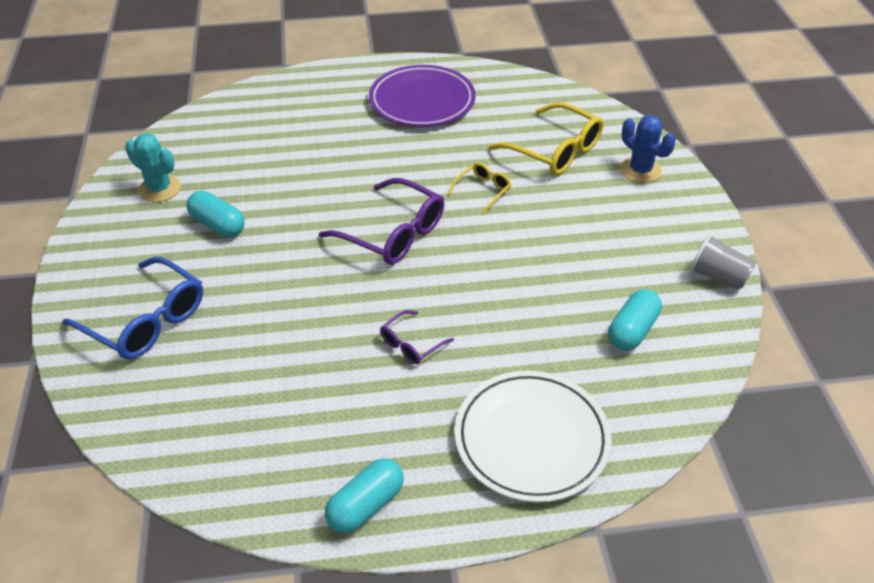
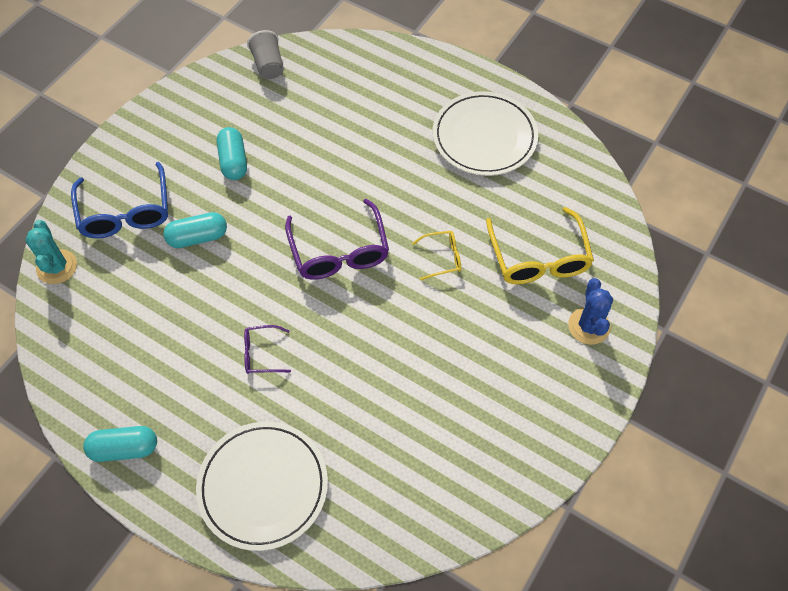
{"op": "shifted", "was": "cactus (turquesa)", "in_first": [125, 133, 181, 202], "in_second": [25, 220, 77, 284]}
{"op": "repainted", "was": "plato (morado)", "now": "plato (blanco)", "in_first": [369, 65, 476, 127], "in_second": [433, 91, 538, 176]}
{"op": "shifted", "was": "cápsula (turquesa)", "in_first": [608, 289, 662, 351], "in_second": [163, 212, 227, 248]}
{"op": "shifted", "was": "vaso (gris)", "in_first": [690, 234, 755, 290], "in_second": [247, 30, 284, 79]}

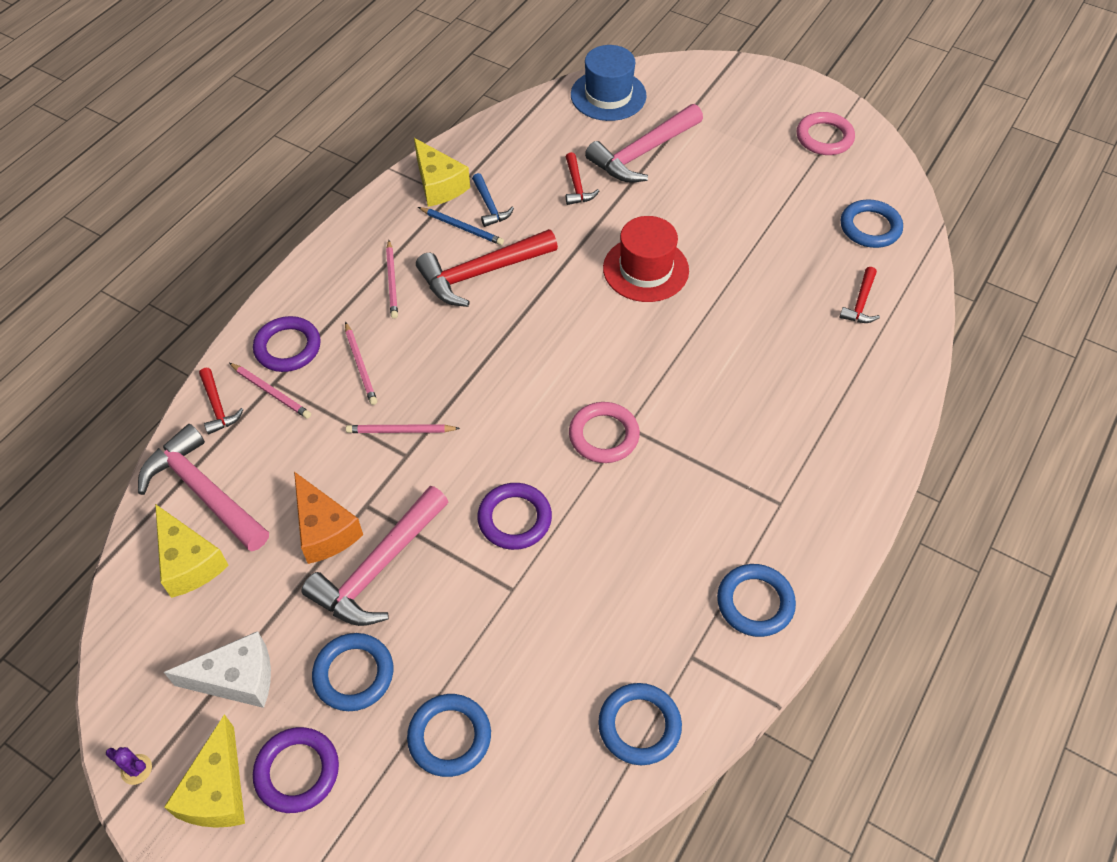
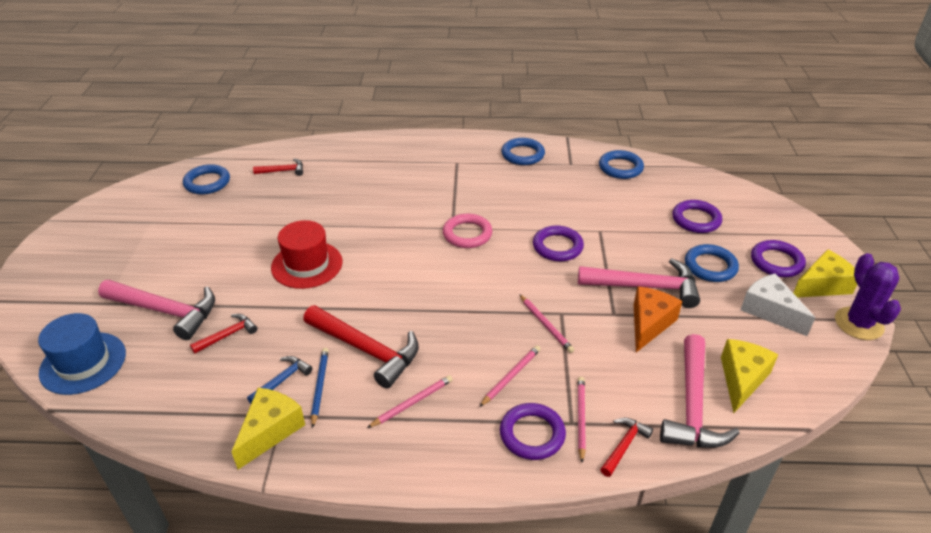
{"op": "scaled", "was": "cactus (morado)", "in_first": [106, 747, 152, 785], "in_second": [835, 253, 901, 340], "ratio": 2.24}
{"op": "repainted", "was": "anillo (azul)", "now": "anillo (morado)", "in_first": [407, 694, 491, 777], "in_second": [672, 200, 722, 233]}
{"op": "gone", "was": "anillo (rosa)", "in_first": [796, 112, 855, 155]}

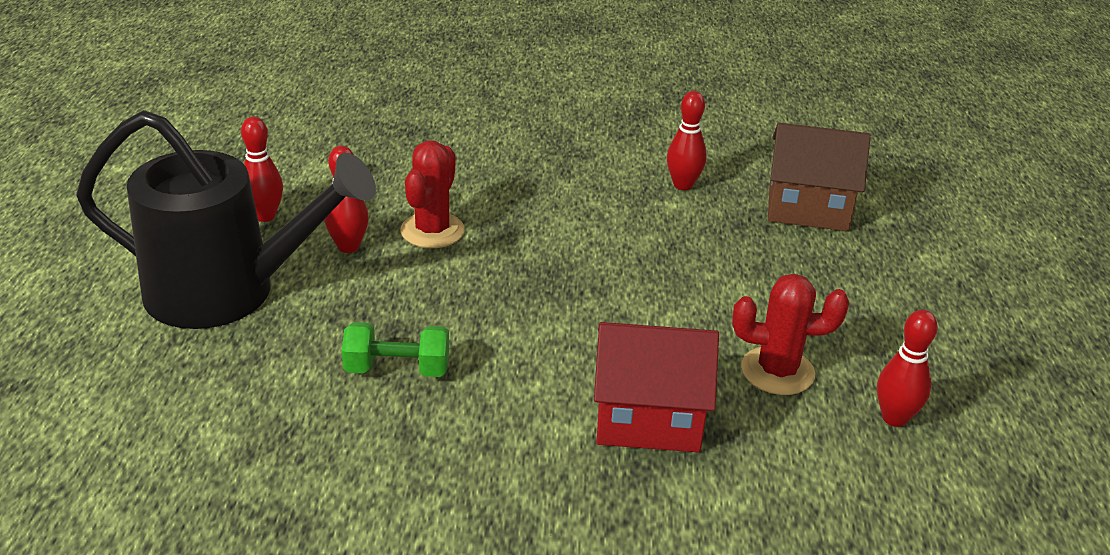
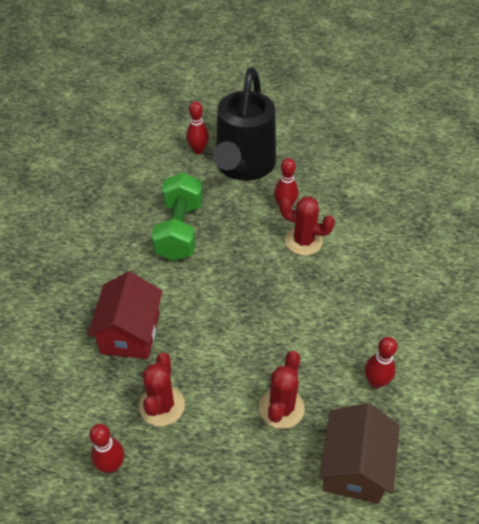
{"op": "shifted", "was": "bolo (rojo)", "in_first": [241, 117, 283, 222], "in_second": [186, 101, 209, 154]}
{"op": "scaled", "was": "mancuerna (verde)", "in_first": [342, 322, 449, 377], "in_second": [151, 173, 203, 261], "ratio": 1.67}
{"op": "new", "now": "cactus (rojo)", "in_second": [259, 351, 305, 429]}

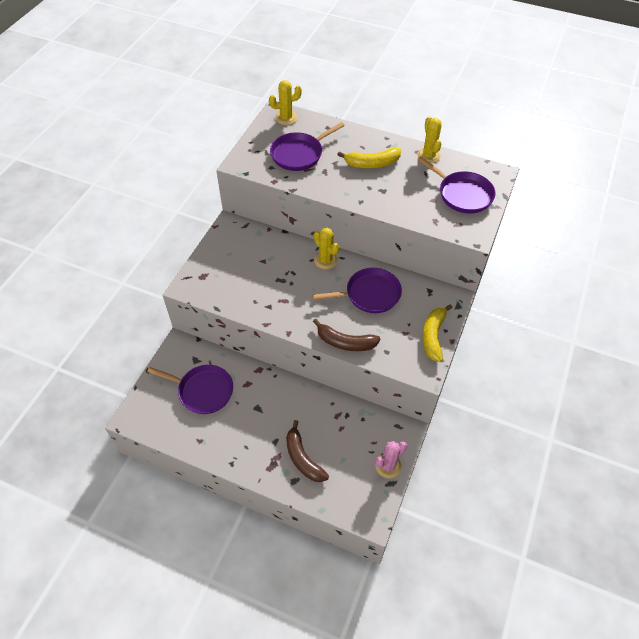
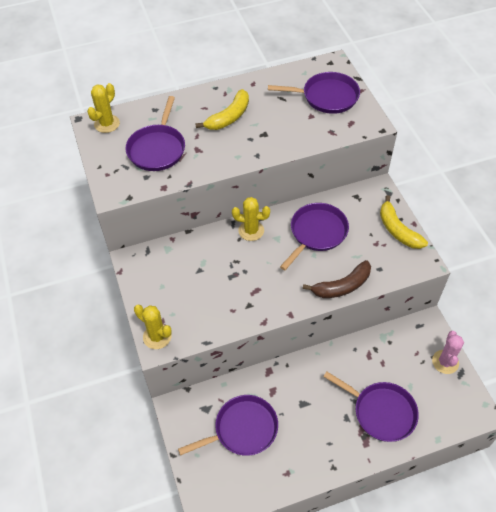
{"op": "swapped", "was": "plátano (marrón)", "now": "sartén (morado)", "in_first": [286, 420, 329, 482], "in_second": [323, 372, 419, 442]}
{"op": "shifted", "was": "cactus (amarillo)", "in_first": [417, 116, 441, 163], "in_second": [134, 305, 172, 349]}

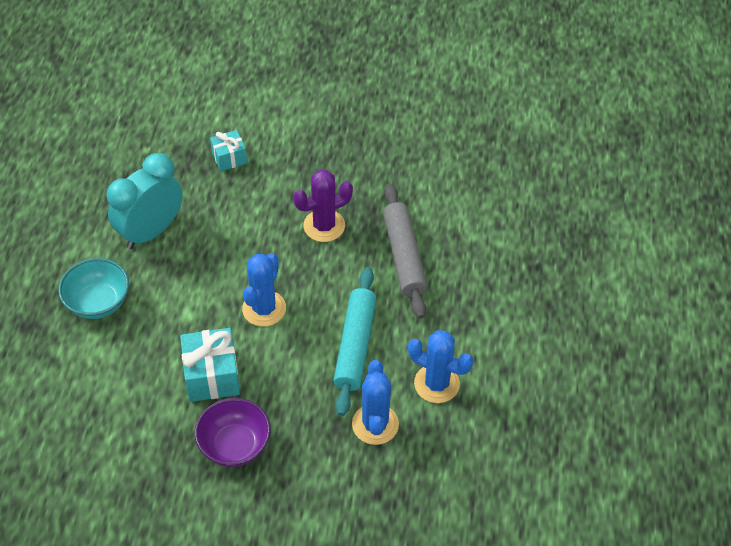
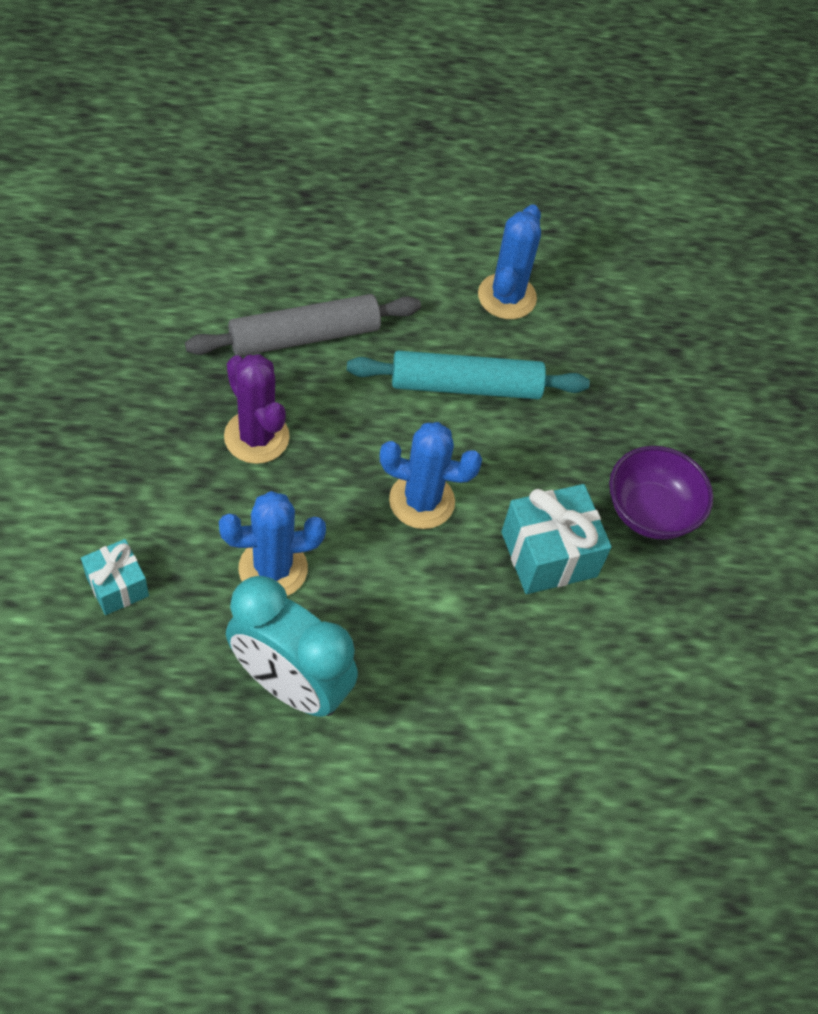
{"op": "gone", "was": "cuenco (turquesa)", "in_first": [58, 258, 129, 319]}
{"op": "shifted", "was": "cactus (azul)", "in_first": [352, 360, 399, 445], "in_second": [219, 491, 326, 596]}

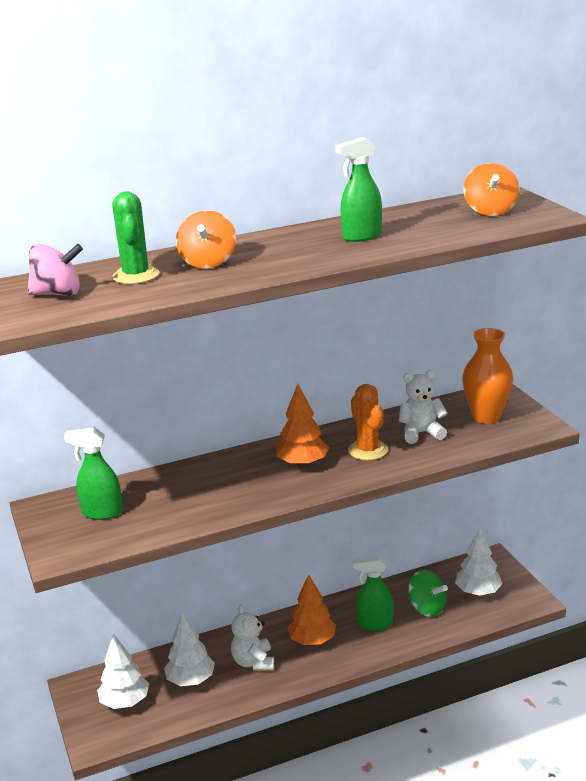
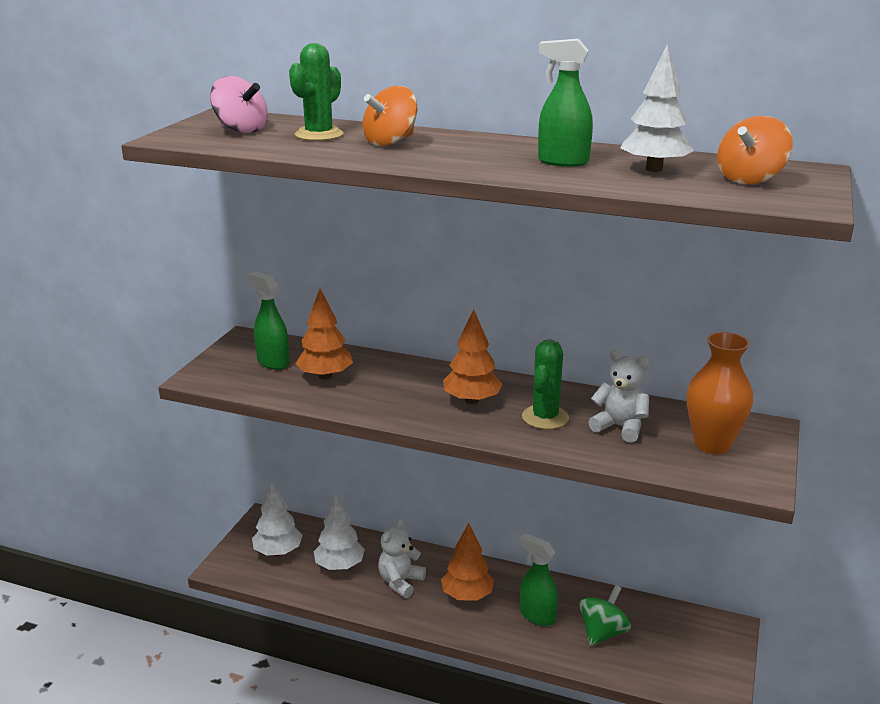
{"op": "repainted", "was": "cactus (naranja)", "now": "cactus (verde)", "in_first": [348, 384, 388, 460], "in_second": [522, 340, 569, 429]}
{"op": "rotated", "was": "peonza (verde)", "in_first": [408, 570, 448, 617], "in_second": [579, 585, 631, 646], "clockwise": -135}
{"op": "shifted", "was": "árbol (blanco)", "in_first": [455, 528, 503, 596], "in_second": [620, 44, 694, 172]}
{"op": "new", "now": "árbol (naranja)", "in_second": [295, 289, 353, 380]}

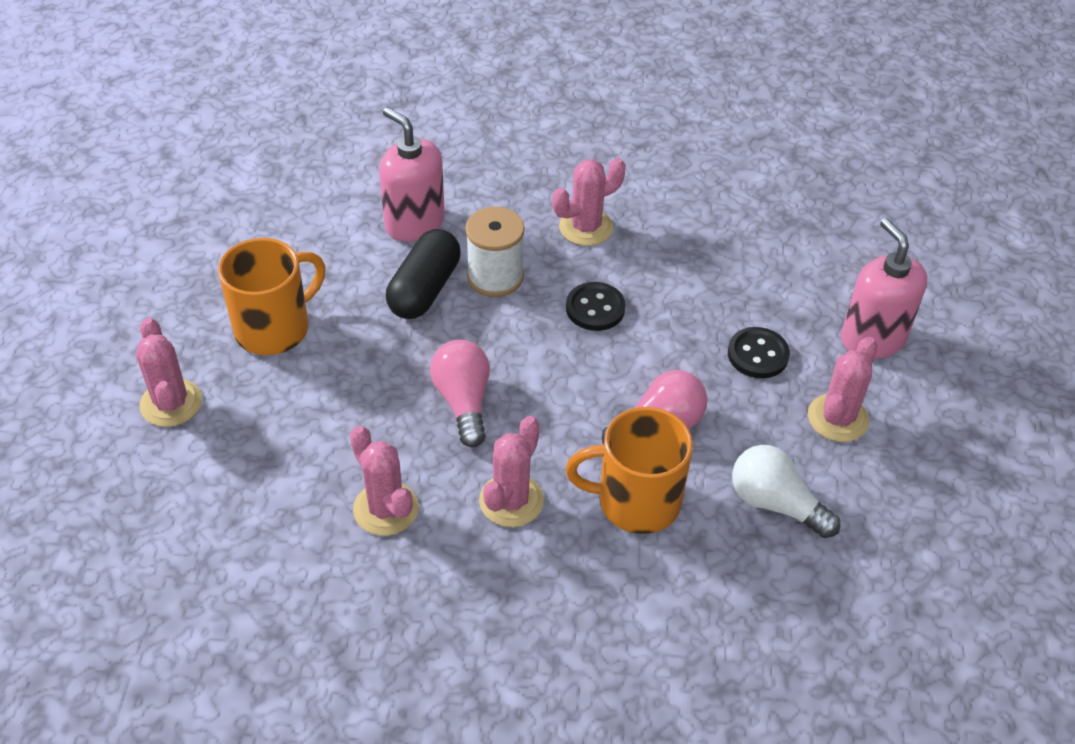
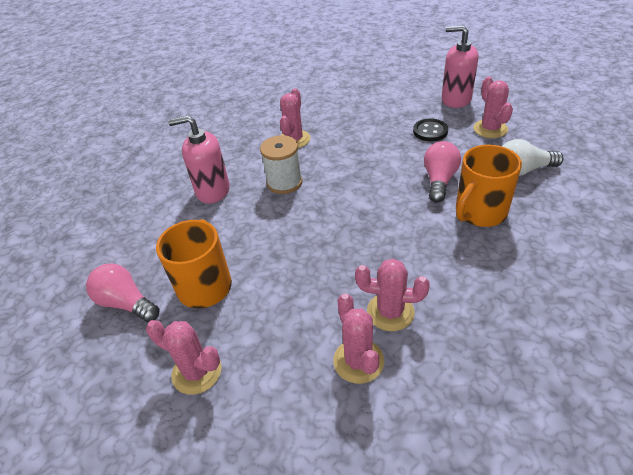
{"op": "gone", "was": "cápsula (negro)", "in_first": [386, 229, 461, 319]}
{"op": "shifted", "was": "bombilla (rosa)", "in_first": [430, 340, 490, 447], "in_second": [86, 263, 159, 322]}
{"op": "shifted", "was": "cactus (rosa)", "in_first": [479, 416, 544, 527], "in_second": [333, 293, 384, 384]}
{"op": "gone", "was": "botón (negro)", "in_first": [566, 282, 626, 331]}

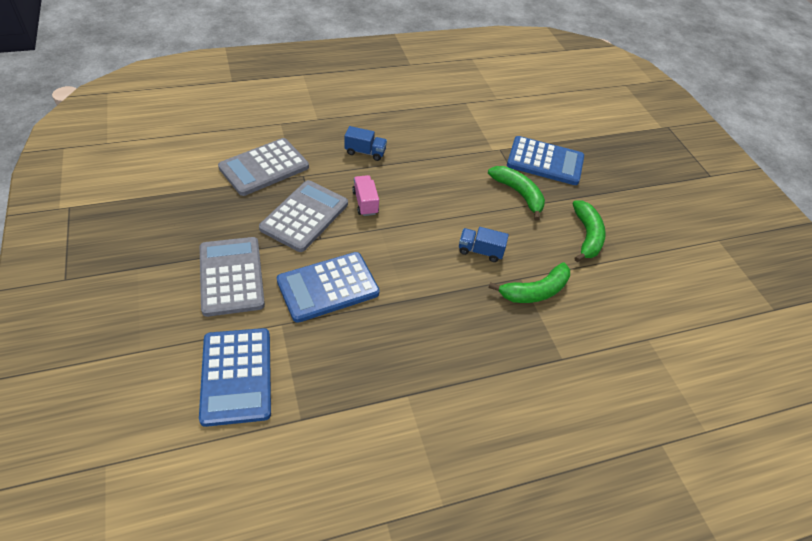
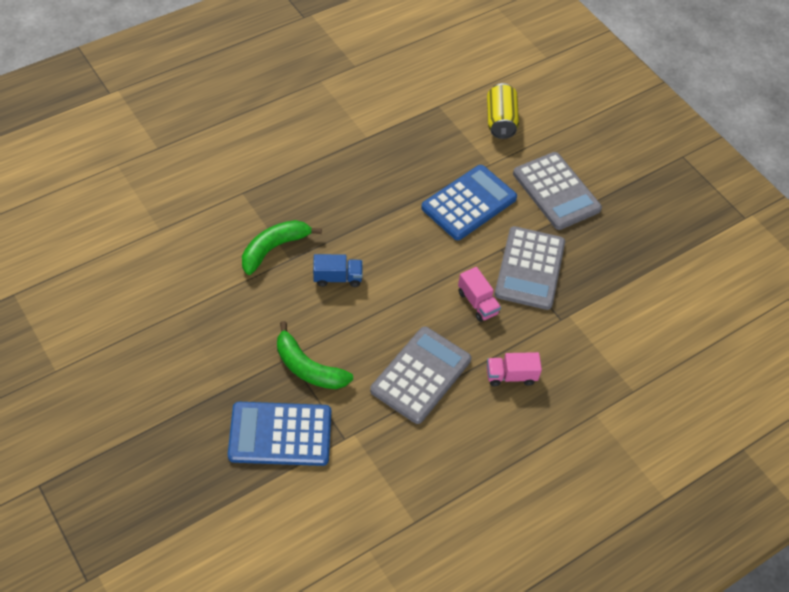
{"op": "swapped", "was": "calculadora (azul)", "now": "lata (amarillo)", "in_first": [199, 328, 271, 427], "in_second": [487, 83, 519, 139]}
{"op": "shifted", "was": "calculadora (gris)", "in_first": [218, 138, 309, 196], "in_second": [370, 326, 471, 424]}
{"op": "repainted", "was": "camión (azul)", "now": "camión (rosa)", "in_first": [344, 126, 387, 161], "in_second": [487, 352, 542, 386]}
{"op": "gone", "was": "plátano (verde)", "in_first": [573, 200, 606, 262]}

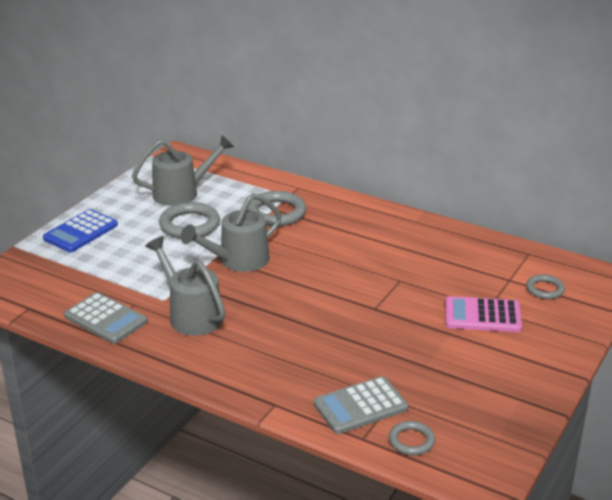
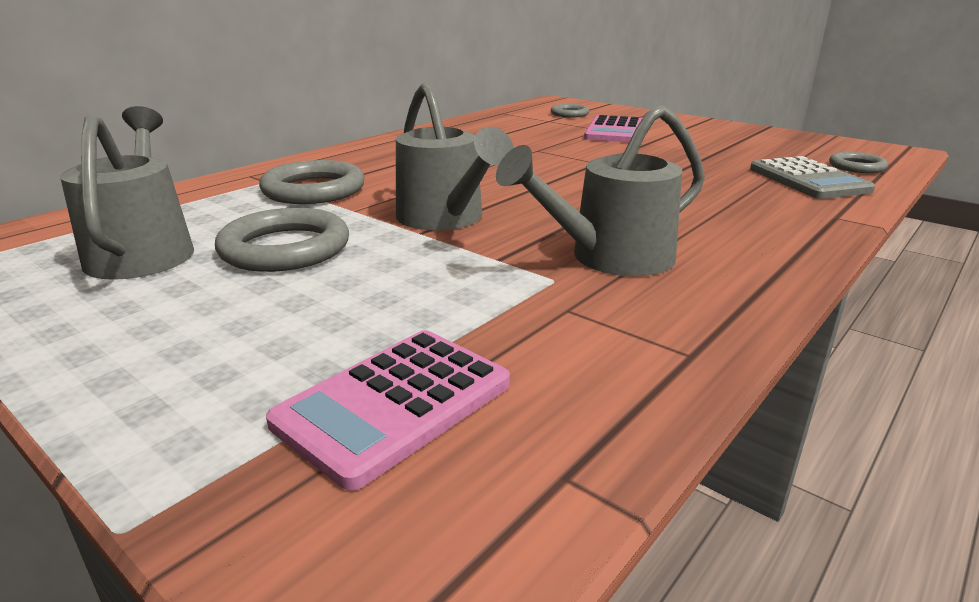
{"op": "gone", "was": "calculadora (azul)", "in_first": [43, 209, 118, 252]}
{"op": "gone", "was": "calculadora (gris)", "in_first": [64, 292, 147, 344]}
{"op": "new", "now": "calculadora (rosa)", "in_second": [266, 330, 510, 491]}

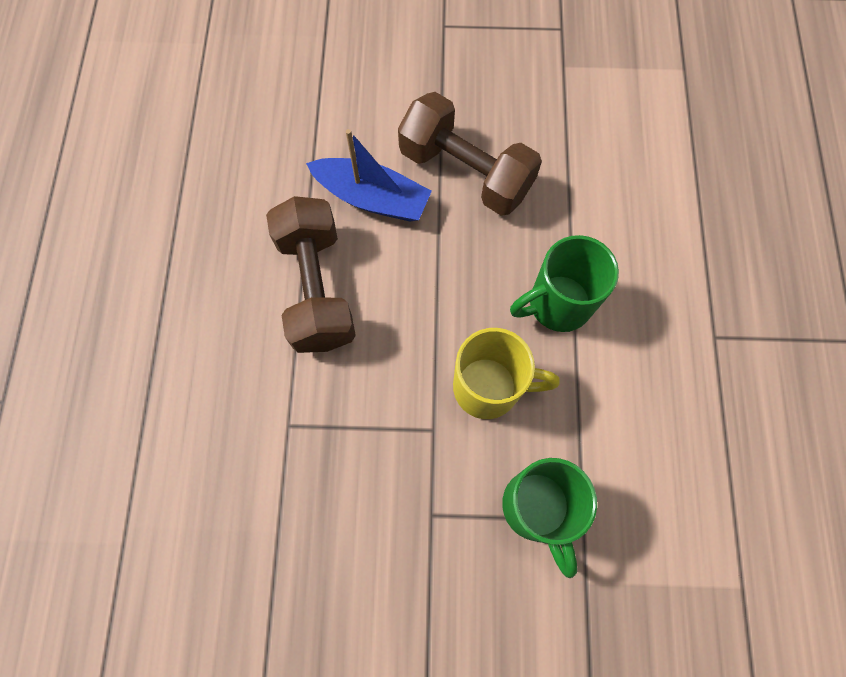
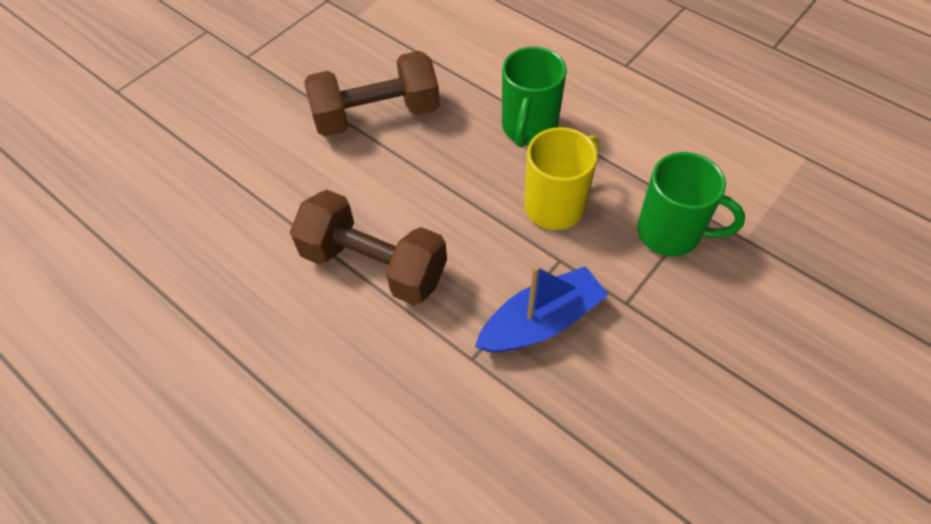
{"op": "shifted", "was": "barco (azul)", "in_first": [306, 129, 432, 221], "in_second": [475, 266, 609, 352]}

